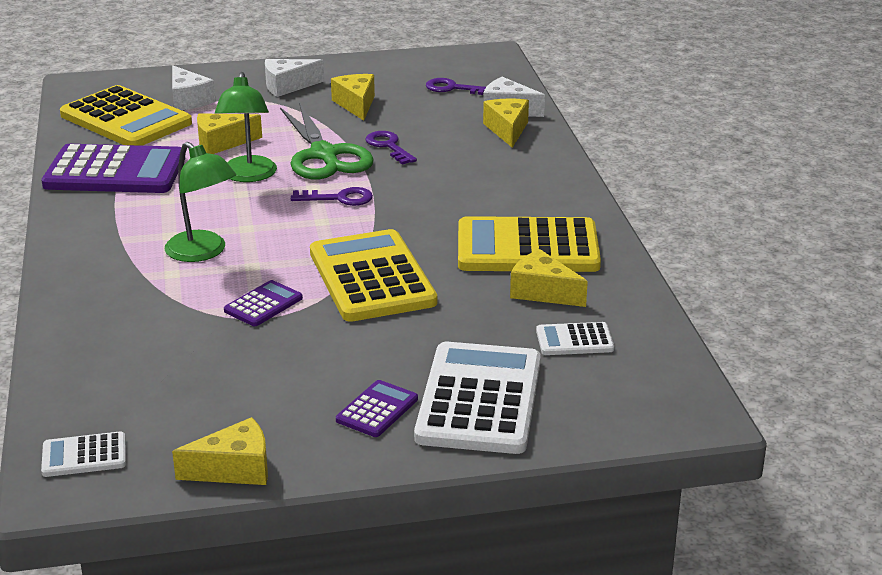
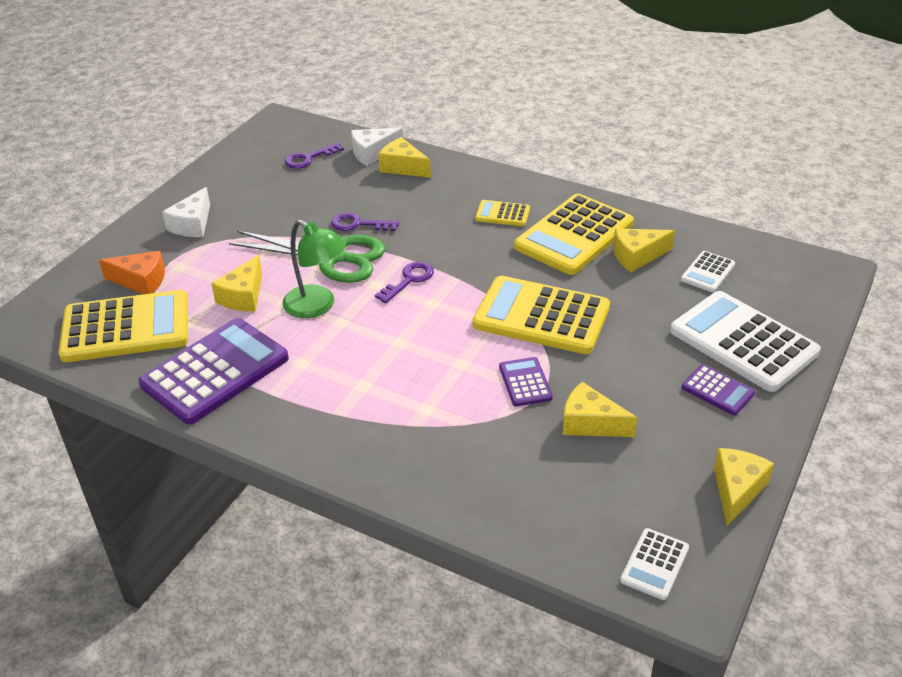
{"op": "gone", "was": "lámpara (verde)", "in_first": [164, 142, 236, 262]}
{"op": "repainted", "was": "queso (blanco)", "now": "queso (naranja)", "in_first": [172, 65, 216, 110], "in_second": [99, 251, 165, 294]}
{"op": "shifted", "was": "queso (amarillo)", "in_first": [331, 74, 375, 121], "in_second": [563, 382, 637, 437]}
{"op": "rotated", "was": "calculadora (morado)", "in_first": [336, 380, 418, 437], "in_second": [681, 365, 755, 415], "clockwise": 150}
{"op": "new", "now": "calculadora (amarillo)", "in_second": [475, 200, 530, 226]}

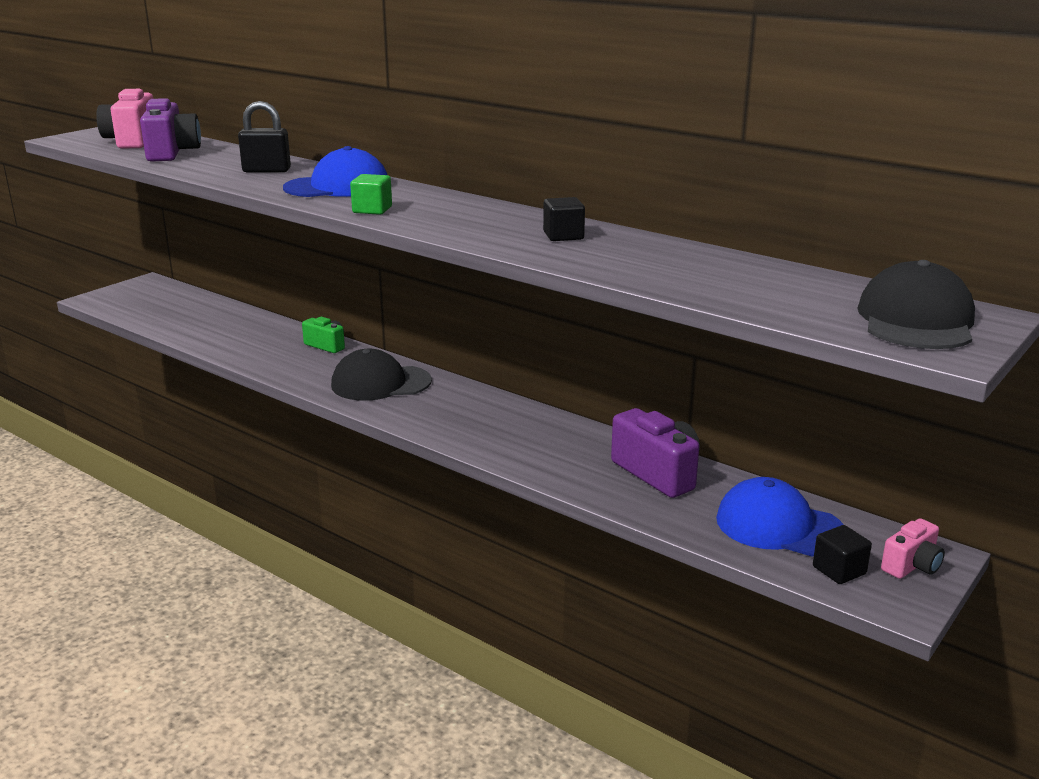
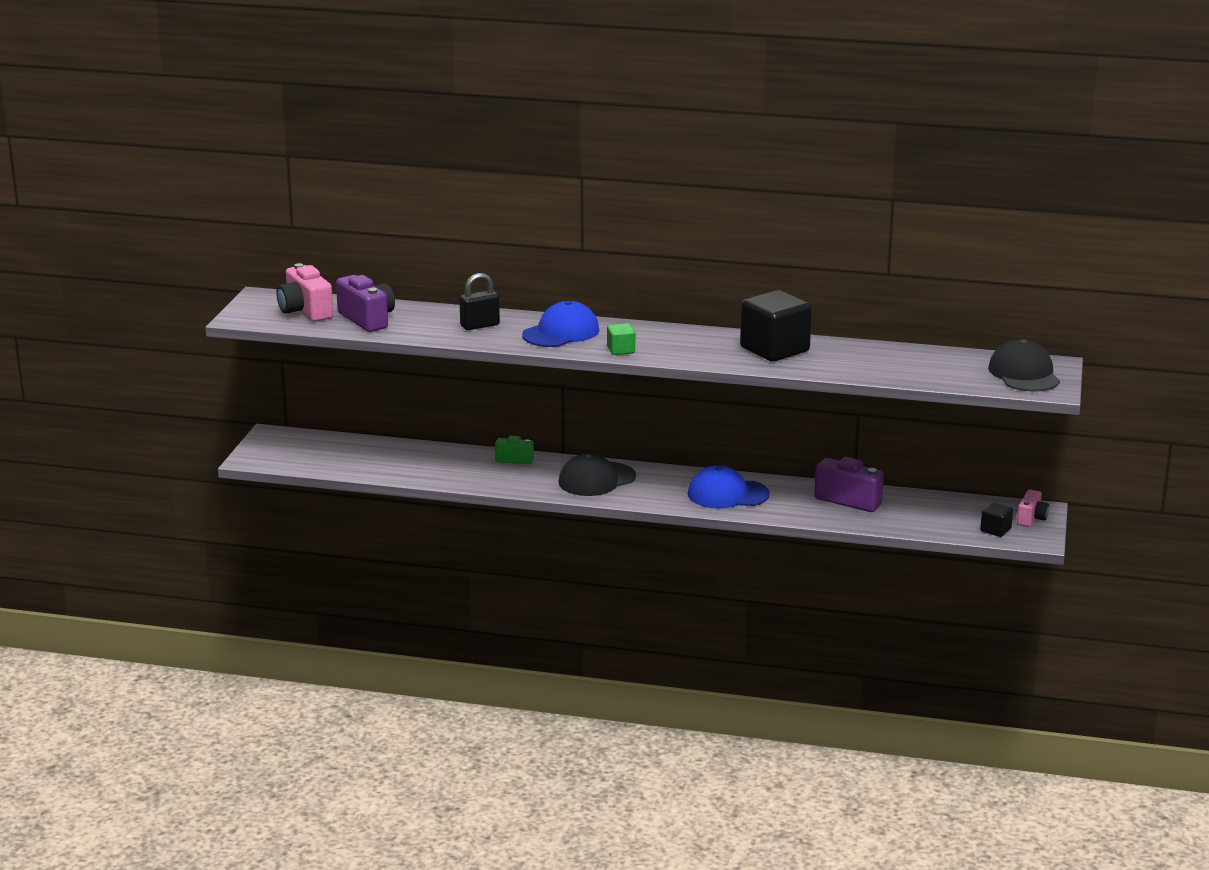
{"op": "scaled", "was": "cubo (negro)", "in_first": [543, 197, 585, 241], "in_second": [740, 290, 812, 362], "ratio": 2.16}
{"op": "shifted", "was": "gorra (azul)", "in_first": [716, 477, 844, 557], "in_second": [688, 465, 770, 509]}

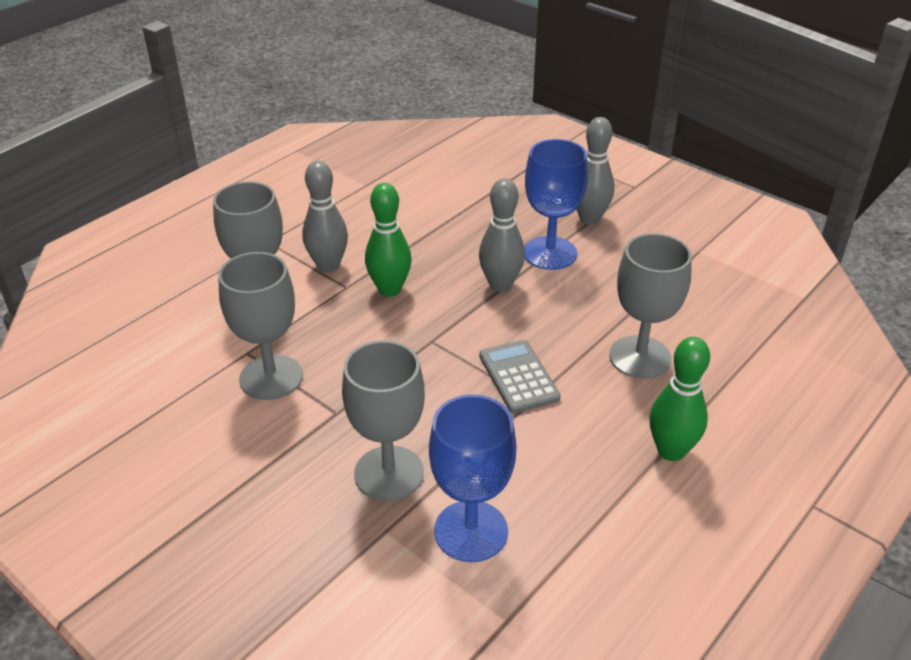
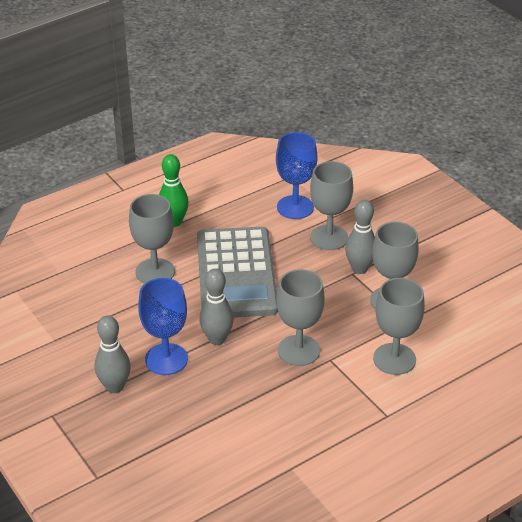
{"op": "shifted", "was": "bolo (gris)", "in_first": [302, 161, 348, 273], "in_second": [345, 200, 375, 274]}
{"op": "swapped", "was": "bolo (verde)", "now": "copa (gris)", "in_first": [365, 183, 411, 297], "in_second": [277, 269, 325, 366]}
{"op": "scaled", "was": "calculadora (gris)", "in_first": [479, 340, 561, 413], "in_second": [197, 227, 278, 318], "ratio": 2.2}

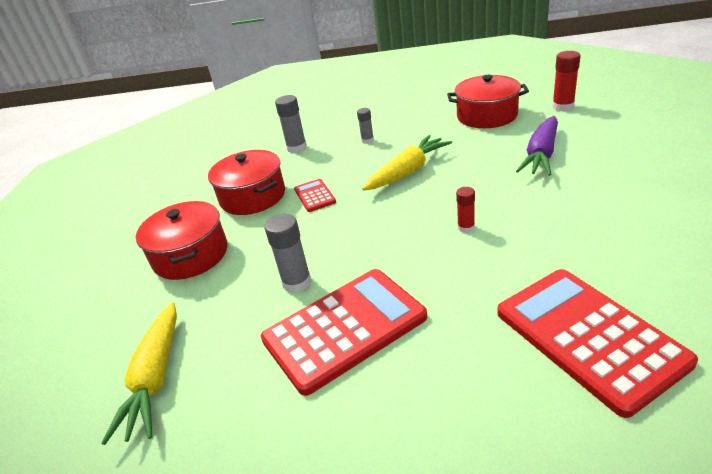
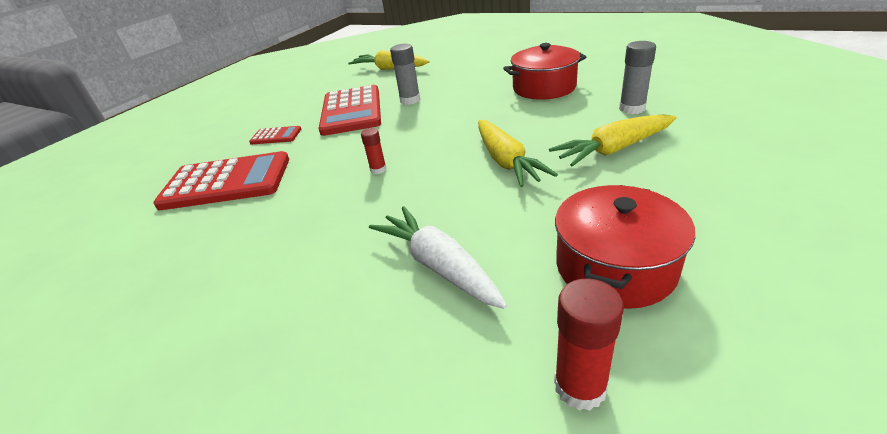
{"op": "gone", "was": "olla (rojo)", "in_first": [136, 201, 227, 280]}
{"op": "shifted", "was": "calculadora (rojo)", "in_first": [294, 179, 336, 212], "in_second": [249, 126, 301, 145]}
{"op": "swapped", "was": "barra de pegamento (gris)", "now": "zanahoria (amarillo)", "in_first": [357, 108, 374, 144], "in_second": [549, 114, 676, 166]}
{"op": "repainted", "was": "zanahoria (morado)", "now": "zanahoria (blanco)", "in_first": [516, 116, 558, 176], "in_second": [369, 206, 507, 309]}

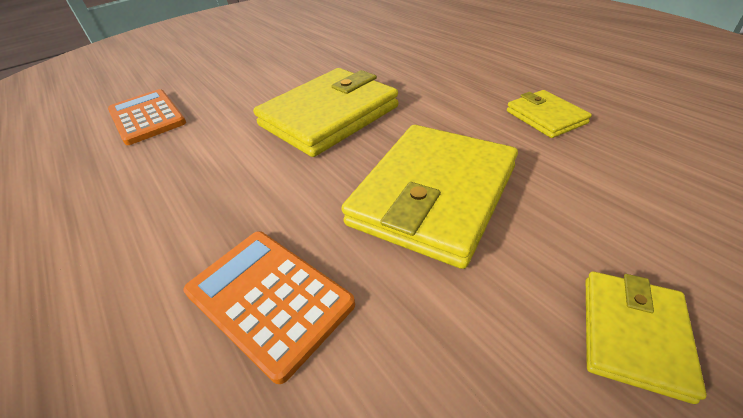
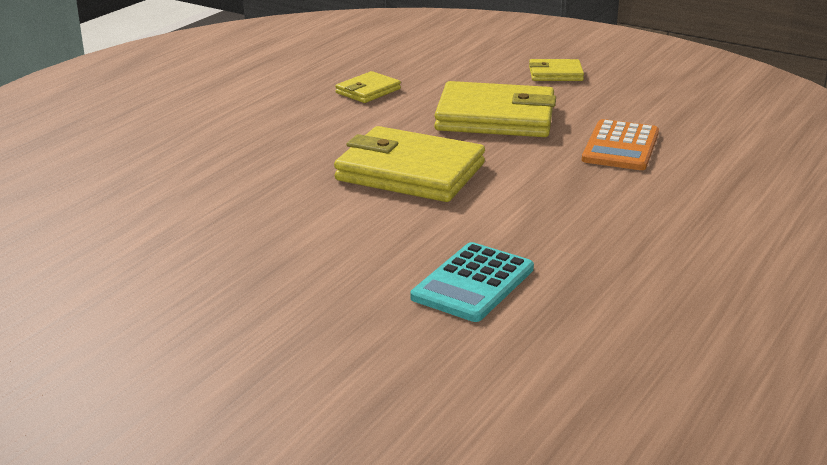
{"op": "repainted", "was": "calculadora (naranja)", "now": "calculadora (turquesa)", "in_first": [108, 89, 186, 145], "in_second": [410, 242, 534, 322]}

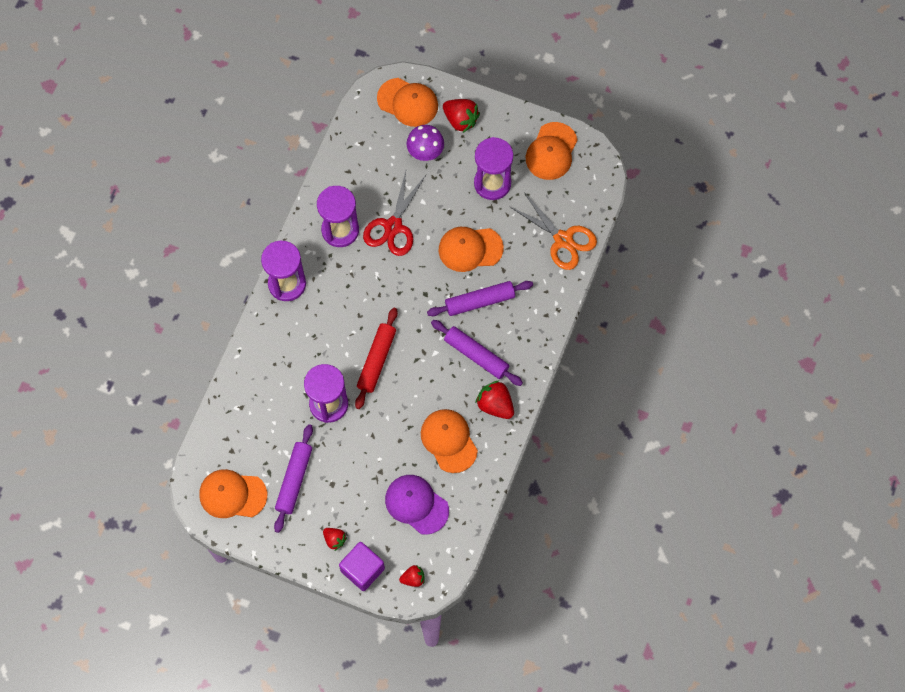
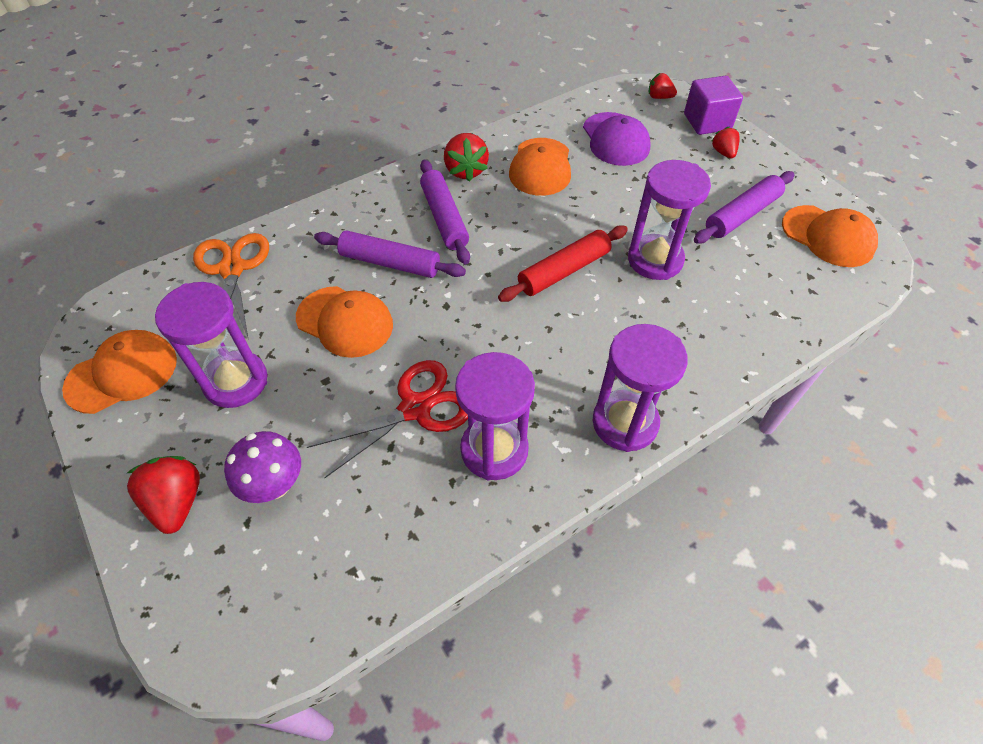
{"op": "gone", "was": "gorra (naranja)", "in_first": [377, 78, 438, 127]}

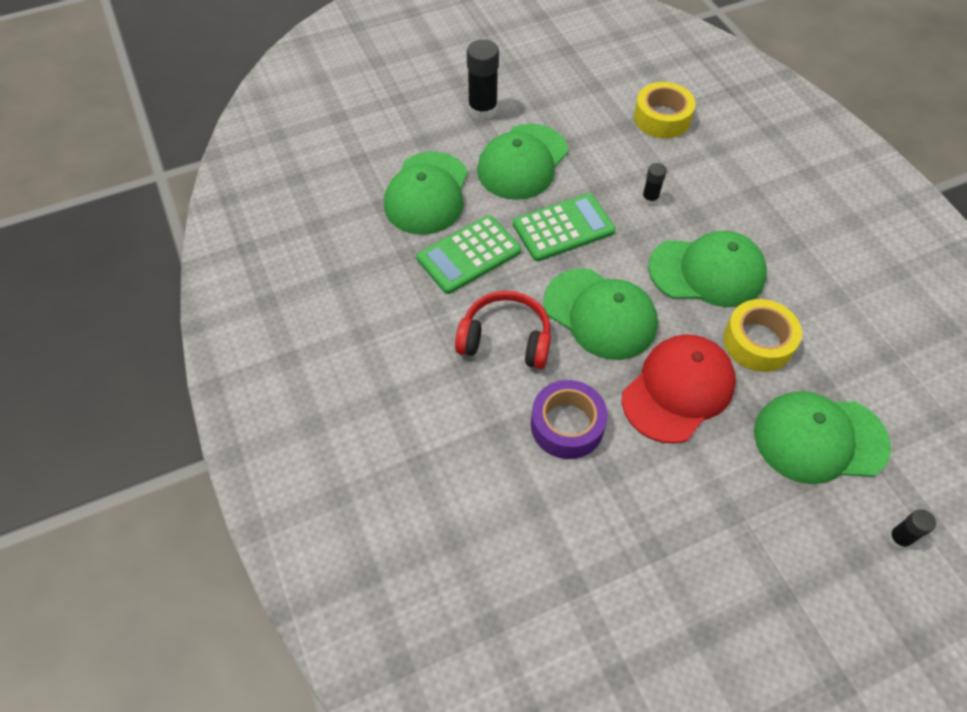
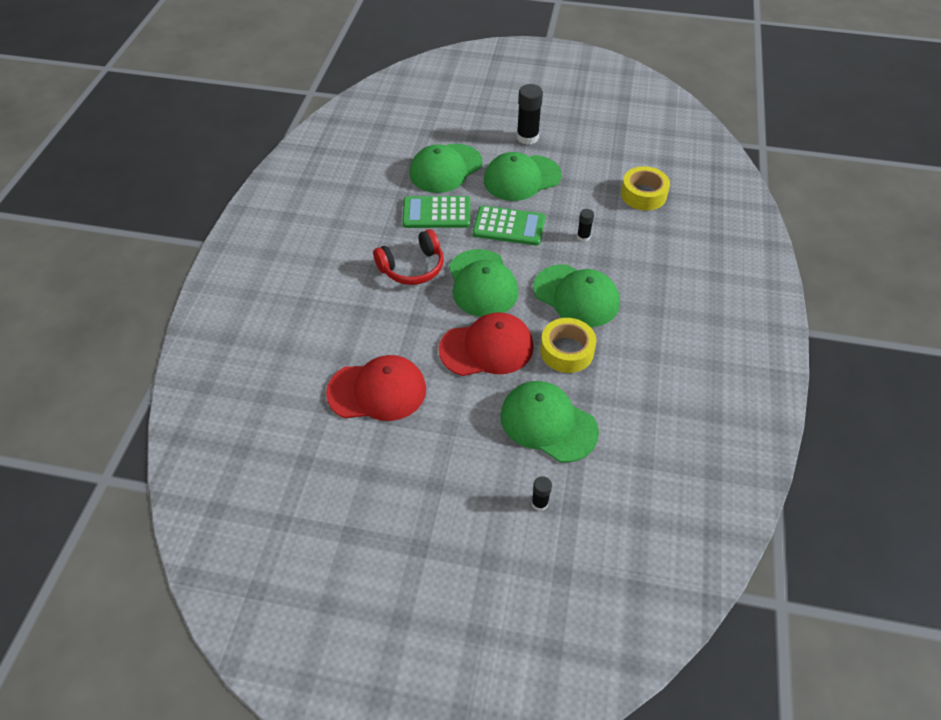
{"op": "rotated", "was": "auriculares (rojo)", "in_first": [455, 290, 551, 369], "in_second": [373, 229, 444, 285], "clockwise": 105}
{"op": "gone", "was": "cinta adhesiva (morado)", "in_first": [531, 380, 608, 459]}
{"op": "new", "now": "gorra (rojo)", "in_second": [326, 355, 426, 421]}

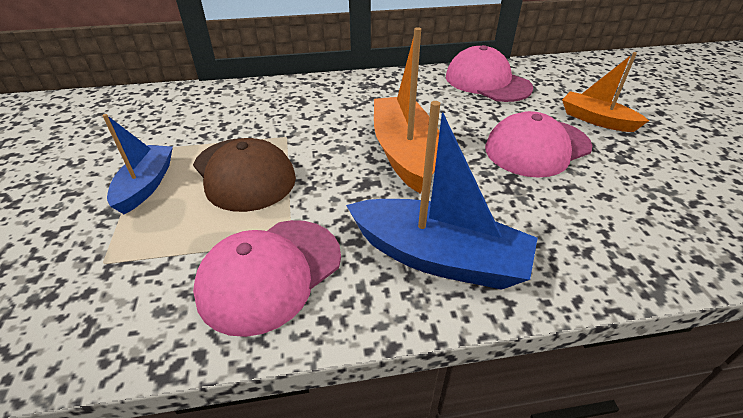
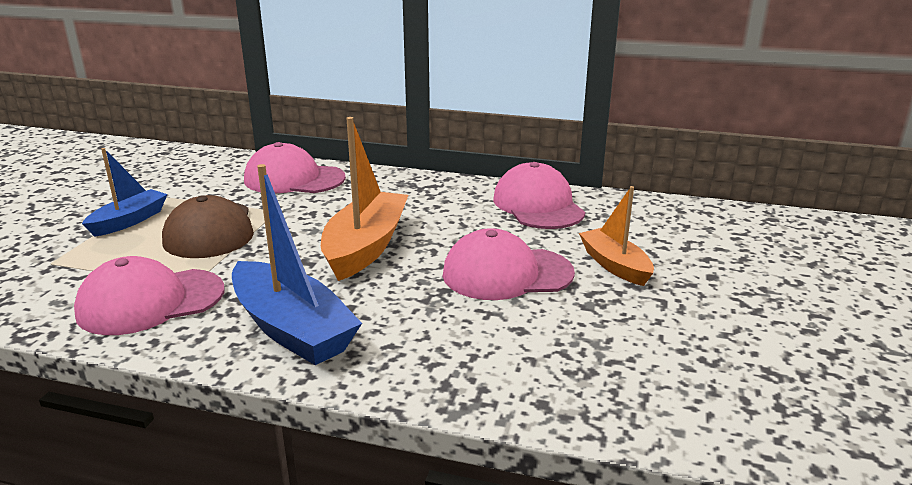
{"op": "new", "now": "gorra (rosa)", "in_second": [244, 142, 346, 193]}

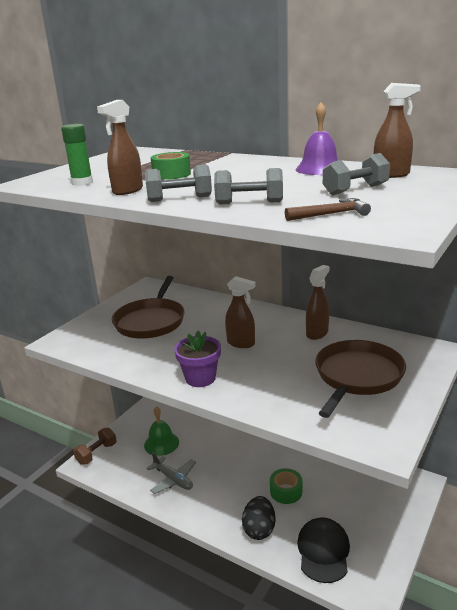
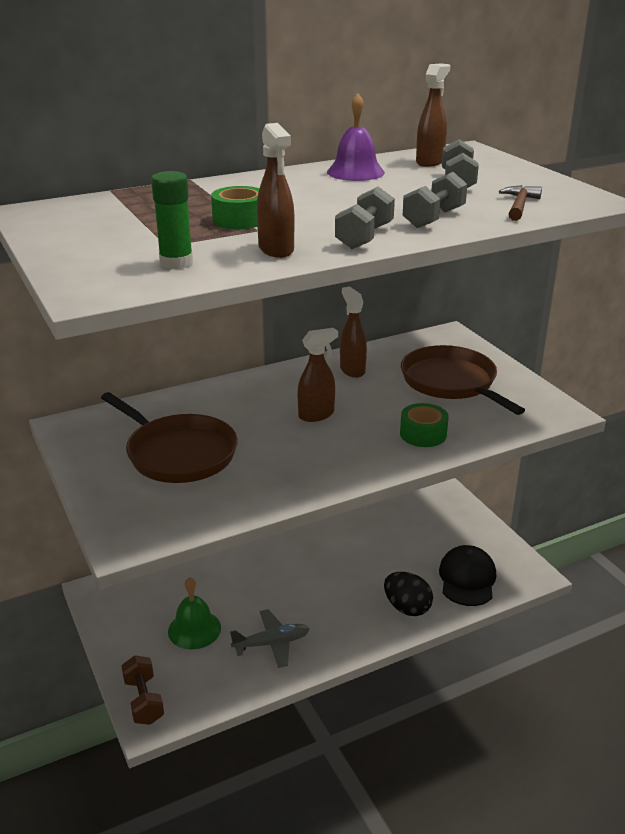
{"op": "gone", "was": "maceta (morado)", "in_first": [174, 331, 221, 387]}
{"op": "shifted", "was": "cinta adhesiva (verde)", "in_first": [270, 468, 302, 504], "in_second": [400, 403, 449, 447]}
{"op": "rotated", "was": "gorra (negro)", "in_first": [297, 517, 350, 583], "in_second": [439, 545, 496, 606], "clockwise": 60}

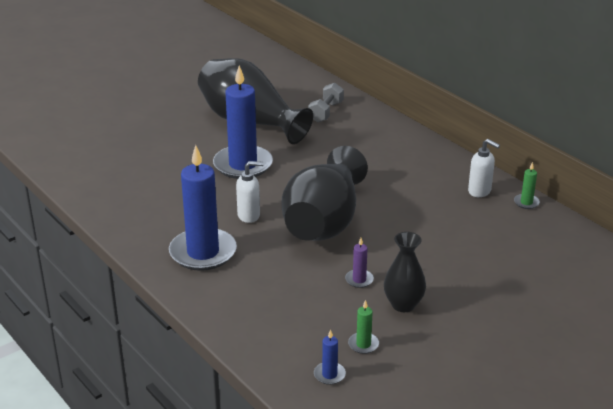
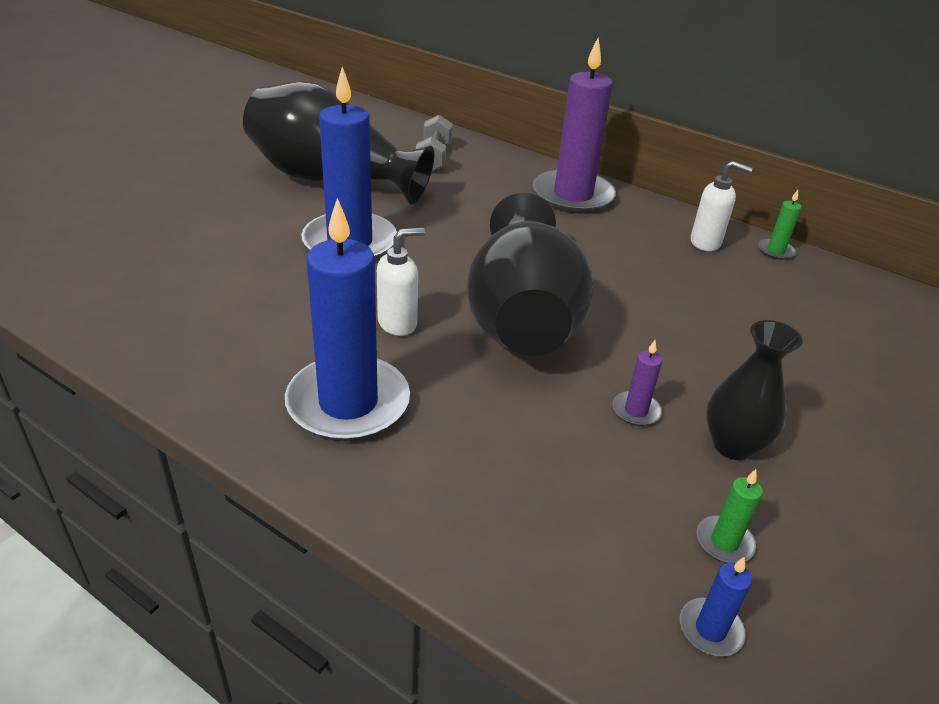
{"op": "new", "now": "vela (morado)", "in_second": [533, 38, 616, 213]}

